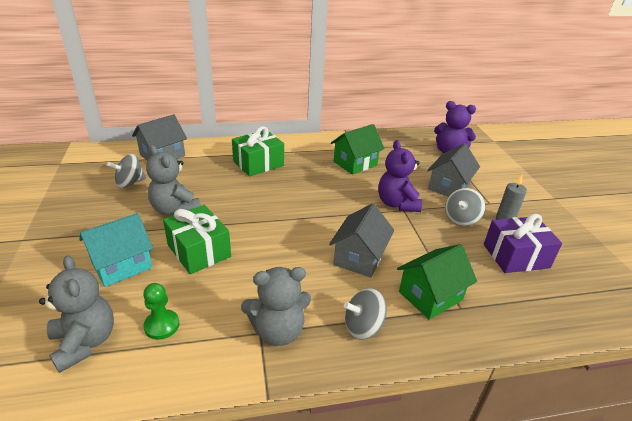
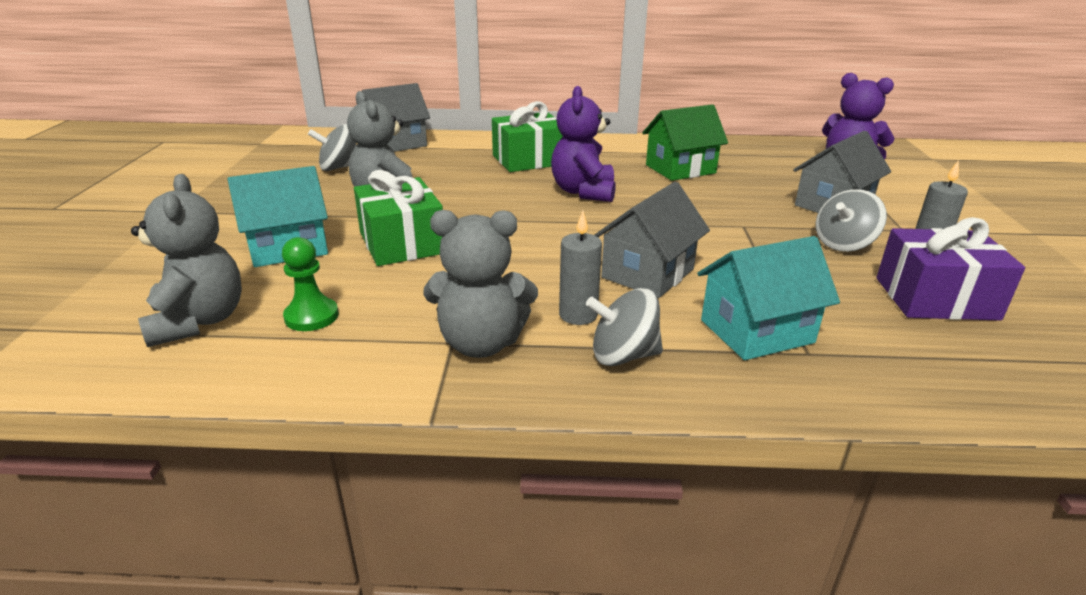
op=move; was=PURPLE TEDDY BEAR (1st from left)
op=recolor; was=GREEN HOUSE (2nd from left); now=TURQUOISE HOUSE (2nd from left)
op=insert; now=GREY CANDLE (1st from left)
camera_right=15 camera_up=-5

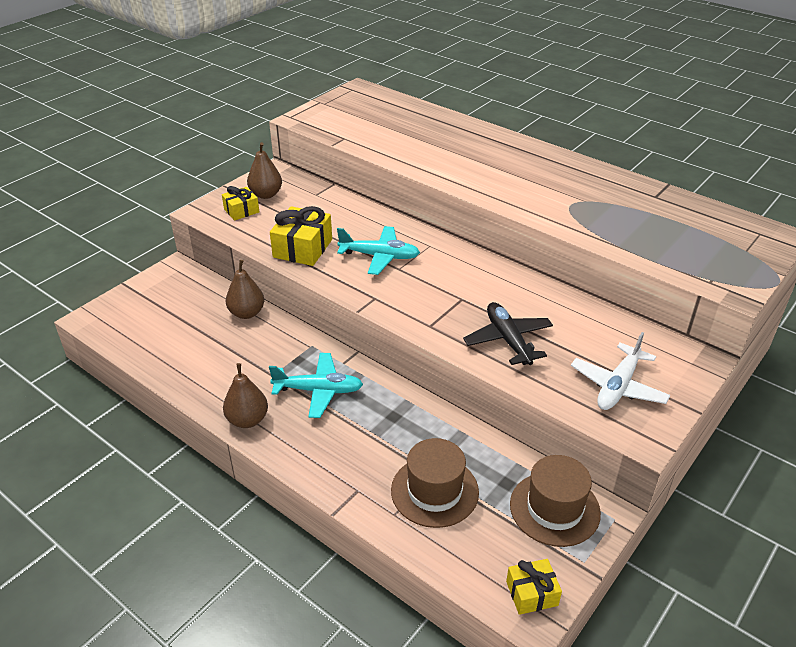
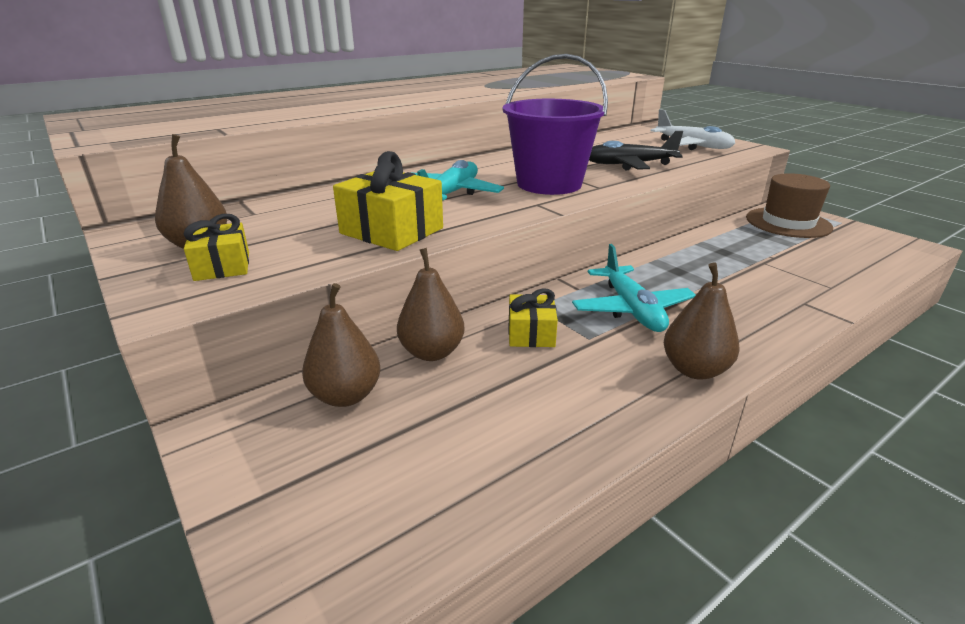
op=rotate; was=TURQUOISE PLANE (1st from left in the first image); clockwise=150
op=delete; was=BROWN HAT (1st from left)
op=move; was=YELLOW GIFT (3rd from left)
op=insert; now=PURPLE BUCKET
op=insert; now=BROWN PEAR (2nd from left)
camera_right=-75 camera_up=-10

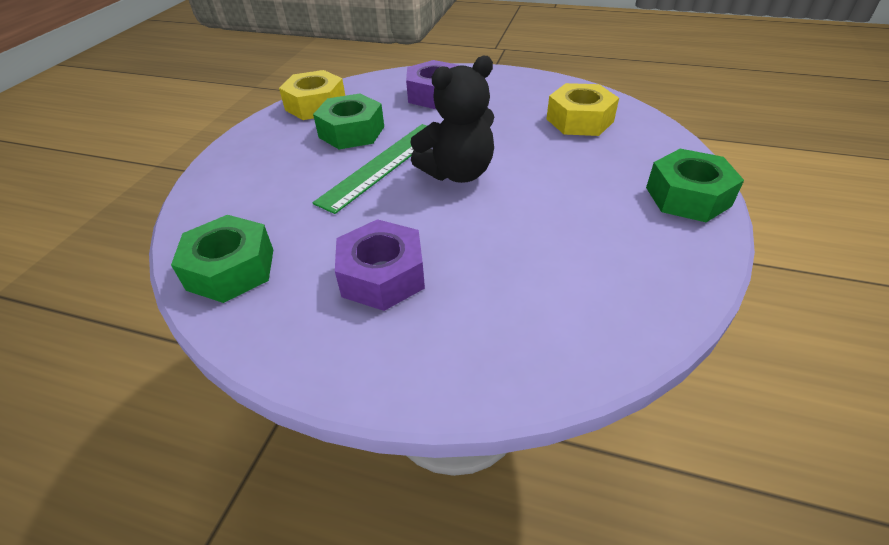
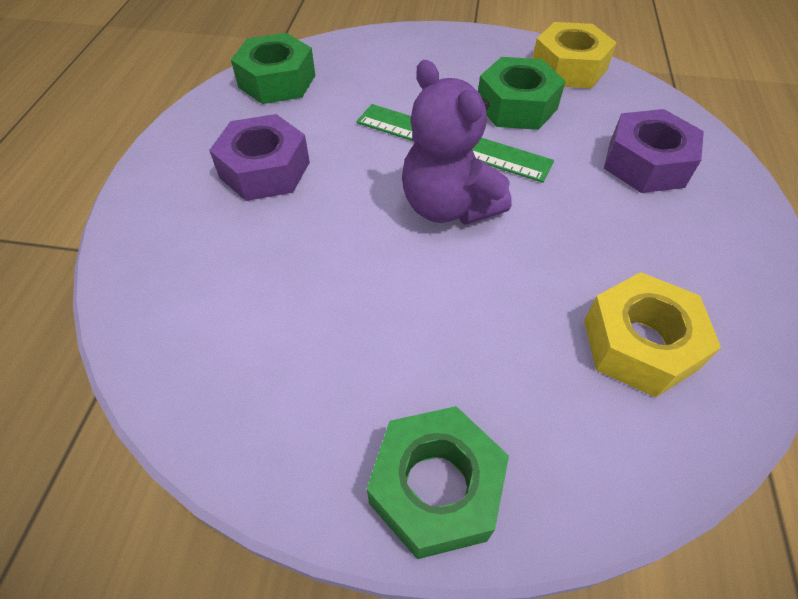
op=recolor; was=BLACK TEDDY BEAR; now=PURPLE TEDDY BEAR
camera_right=80 camera_up=10

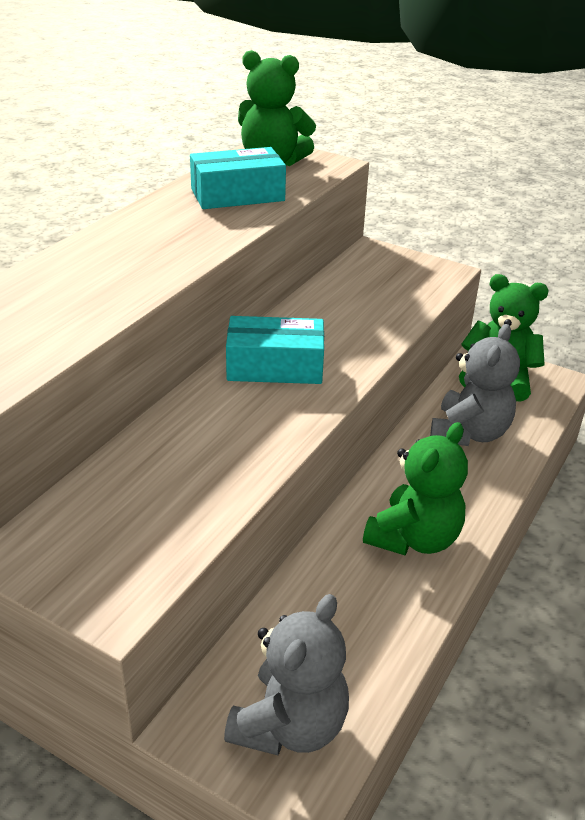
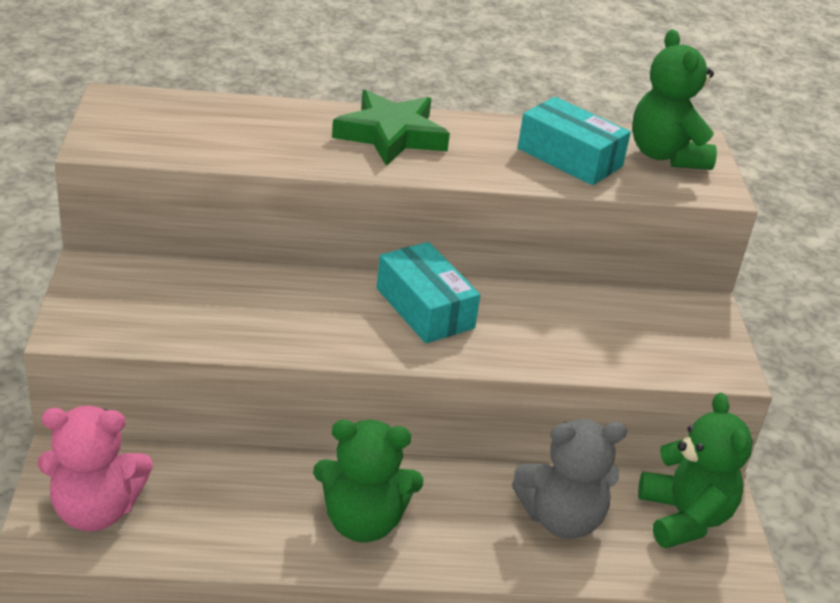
op=recolor; was=GREY TEDDY BEAR (1st from left); now=PINK TEDDY BEAR
op=insert; now=GREEN STAR
camera_right=55 camera_up=0

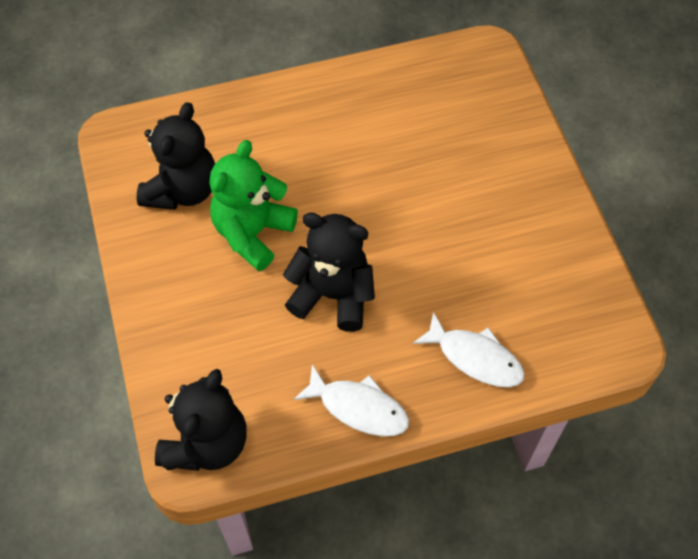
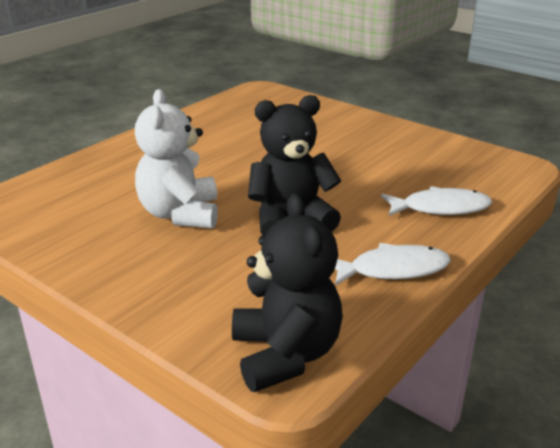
op=delete; was=BLACK TEDDY BEAR (1st from left)
op=recolor; was=GREEN TEDDY BEAR; now=WHITE TEDDY BEAR
camera_right=-35 camera_up=-30

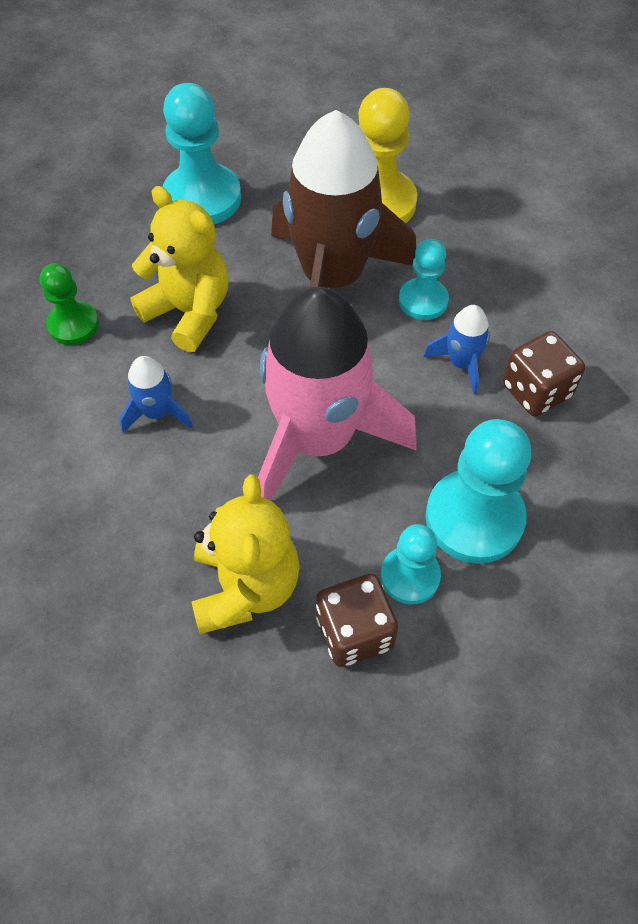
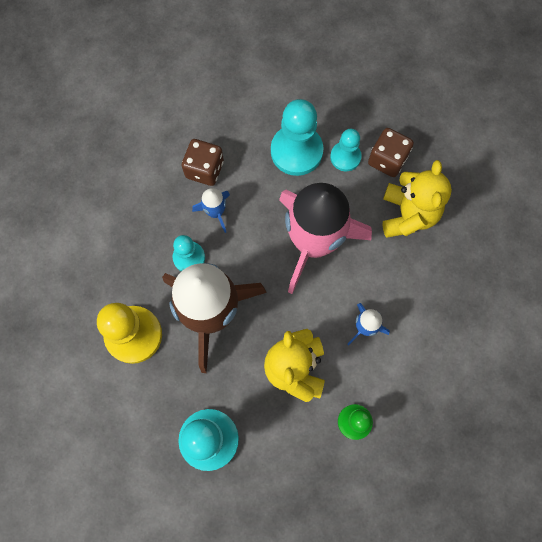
op=rotate; was=YELLOW TEDDY BEAR (2nd from left); clockwise=135
camera_right=-130 camera_up=15

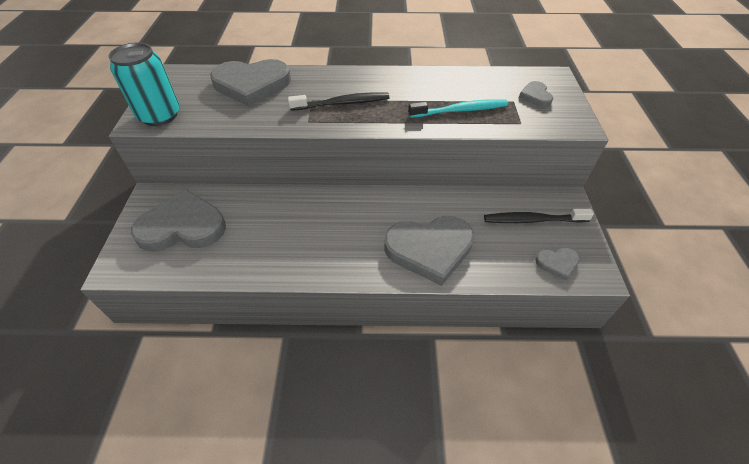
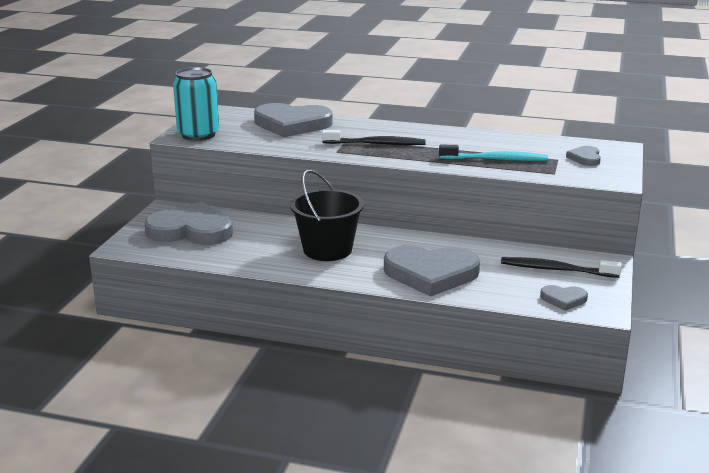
op=insert; now=BLACK BUCKET
camera_right=15 camera_up=-25

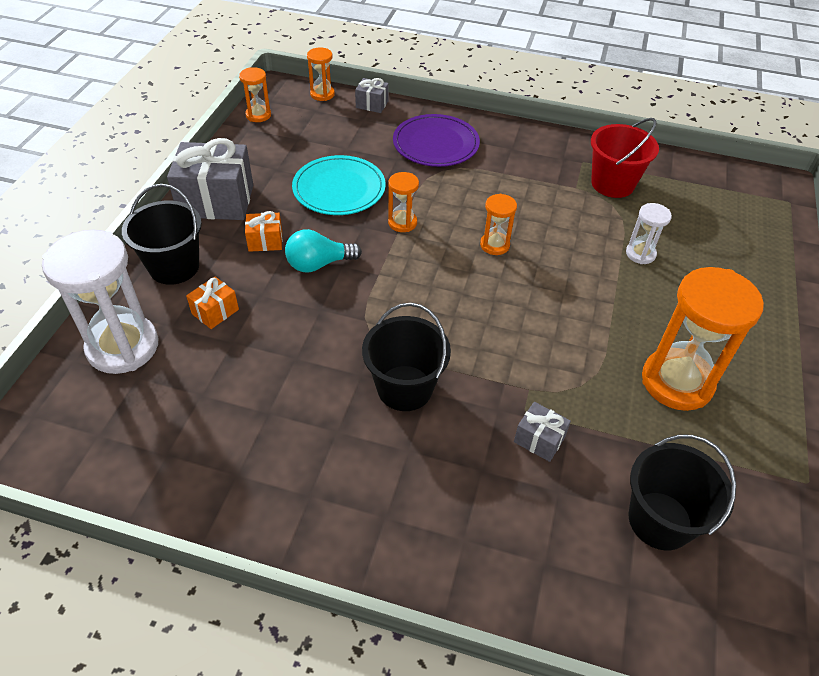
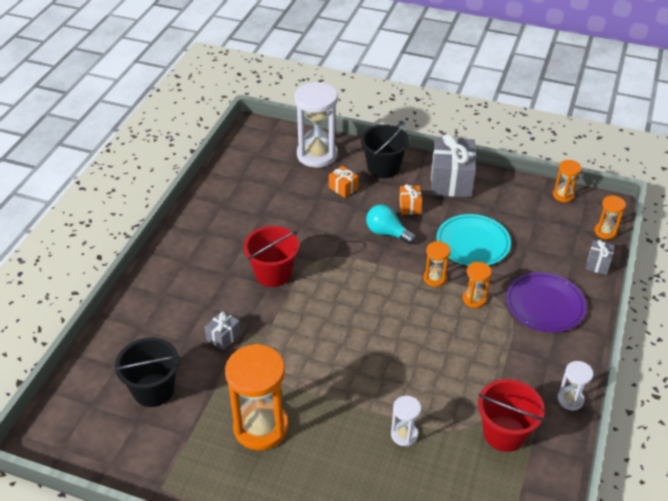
op=move; was=ORANGE HOURGLASS (4th from left in the first image); now=ORANGE HOURGLASS (3rd from left)
op=rotate; was=TURQUOISE LIGHT BULB; clockwise=-45
op=recolor; was=BLACK BUCKET (2nd from left); now=RED BUCKET (1st from left)
op=insert; now=WHITE HOURGLASS (3rd from left)
camera_right=95 camera_up=-5

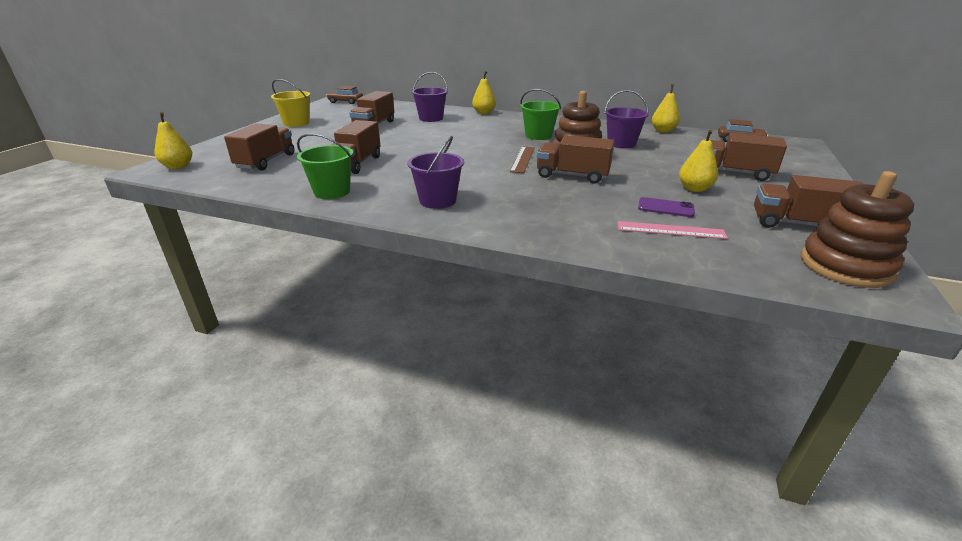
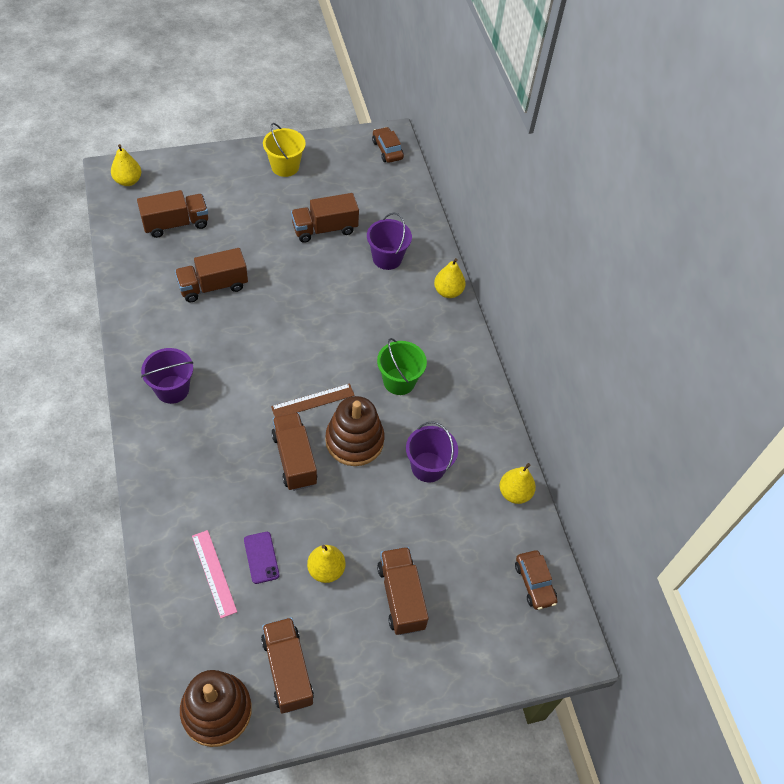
op=delete; was=GREEN BUCKET (1st from left)
camera_right=50 camera_up=25

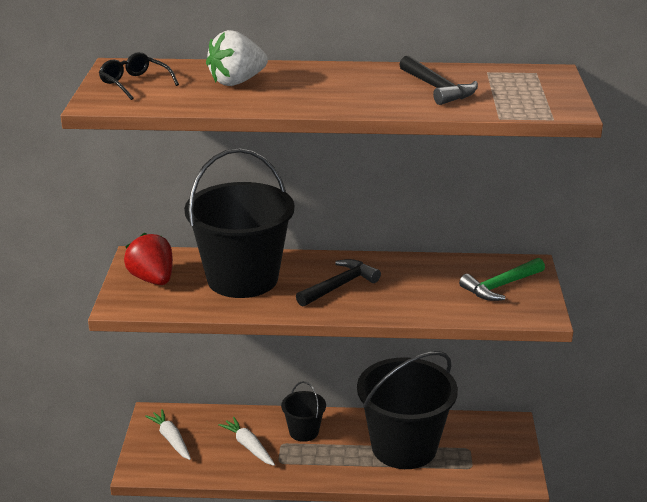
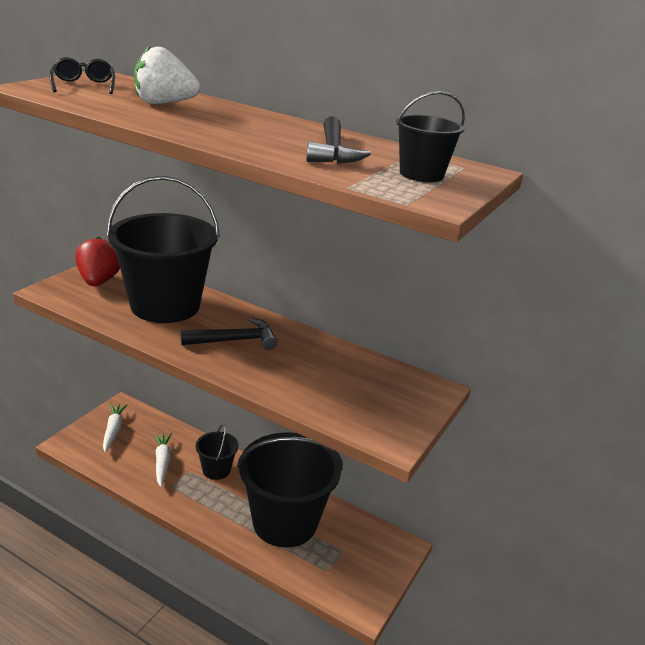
op=delete; was=GREEN HAMMER
op=insert; now=BLACK BUCKET (4th from left)
camera_right=25 camera_up=0

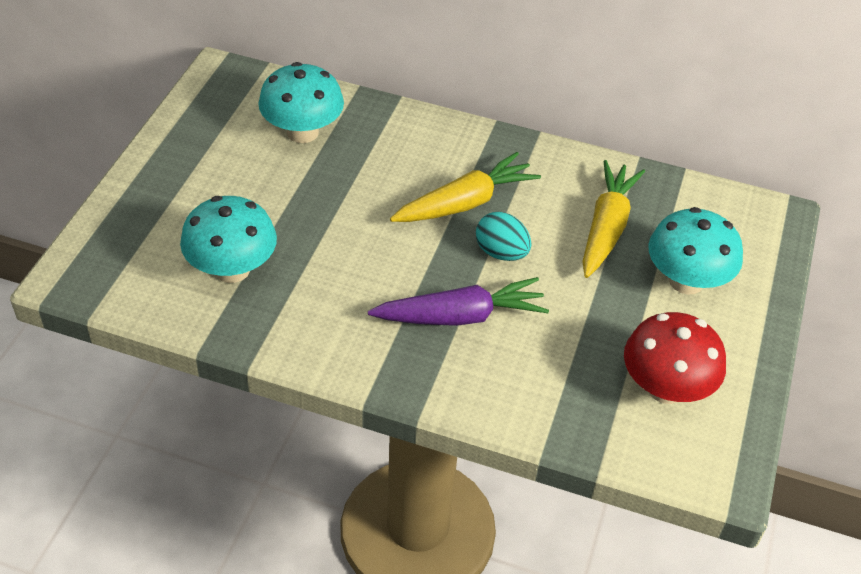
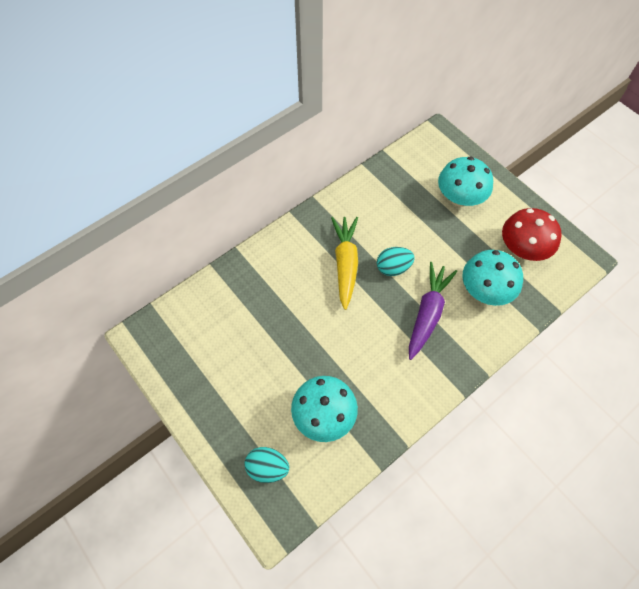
op=move; was=TURQUOISE MUSHROOM (2nd from left in the first image); now=TURQUOISE MUSHROOM (3rd from left)
op=delete; was=YELLOW CARROT (2nd from left)
op=insert; now=TURQUOISE EGG (1st from left)
camera_right=-55 camera_up=15

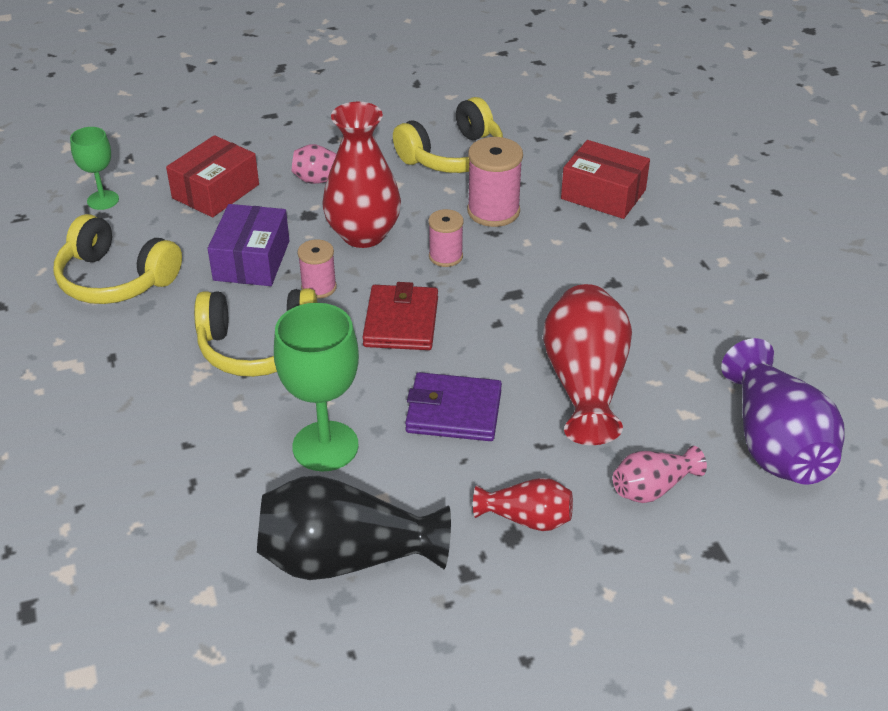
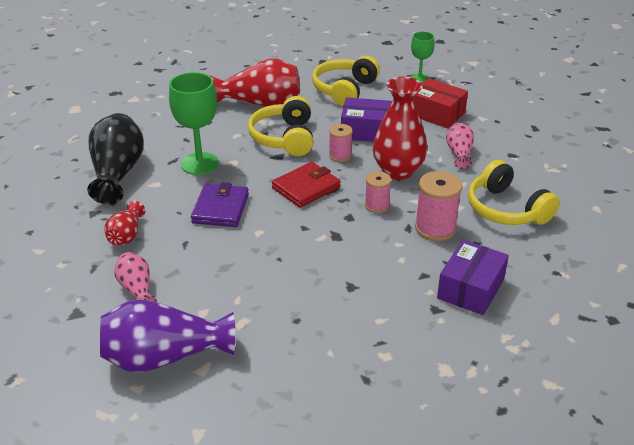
op=recolor; was=RED BOX (2nd from left); now=PURPLE BOX (2nd from left)
op=rotate; was=RED WALLET; clockwise=-45
op=move; was=RED VASE (3rd from left in the first image); now=RED VASE (2nd from left)
camera_right=90 camera_up=-5

